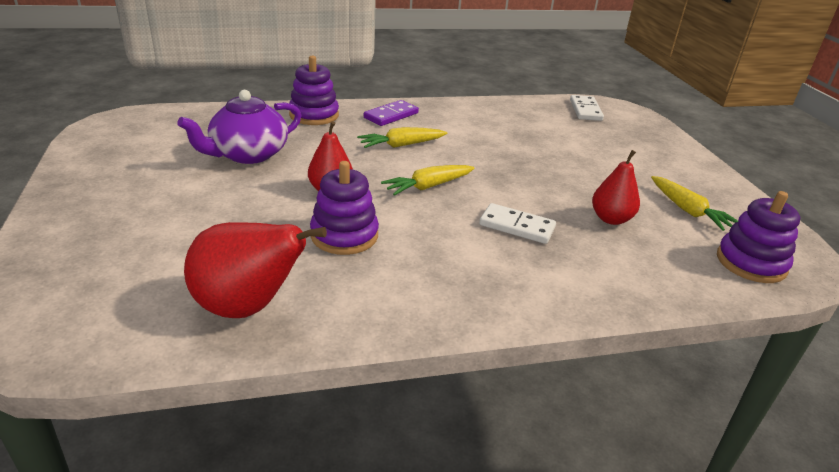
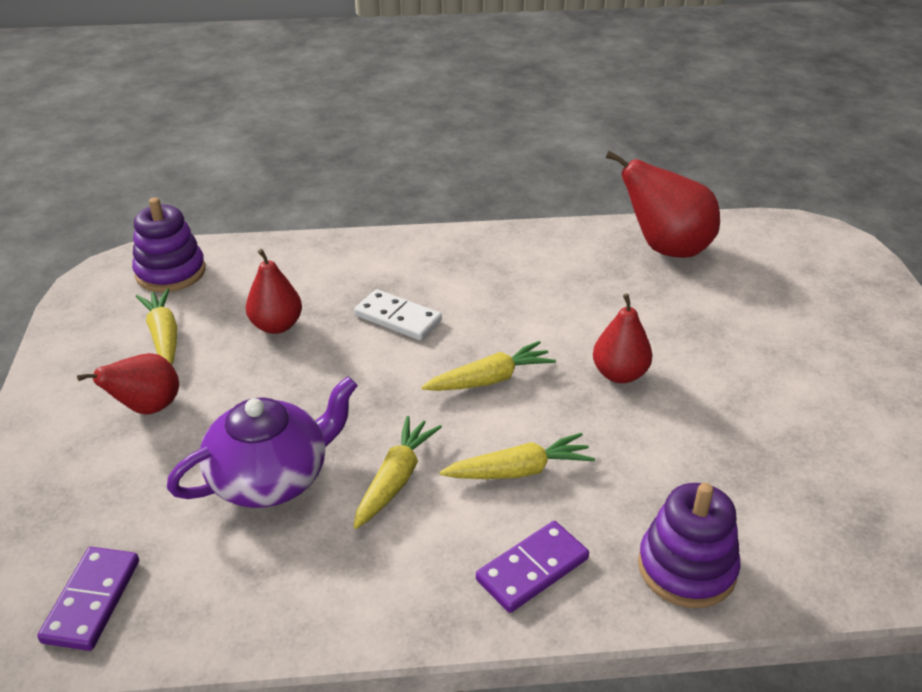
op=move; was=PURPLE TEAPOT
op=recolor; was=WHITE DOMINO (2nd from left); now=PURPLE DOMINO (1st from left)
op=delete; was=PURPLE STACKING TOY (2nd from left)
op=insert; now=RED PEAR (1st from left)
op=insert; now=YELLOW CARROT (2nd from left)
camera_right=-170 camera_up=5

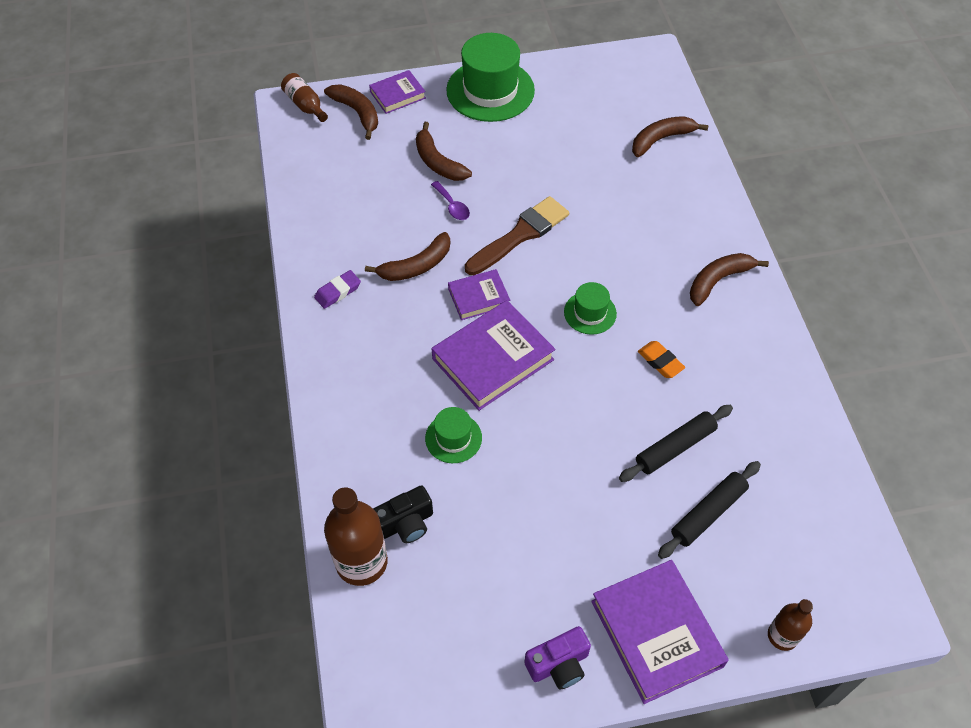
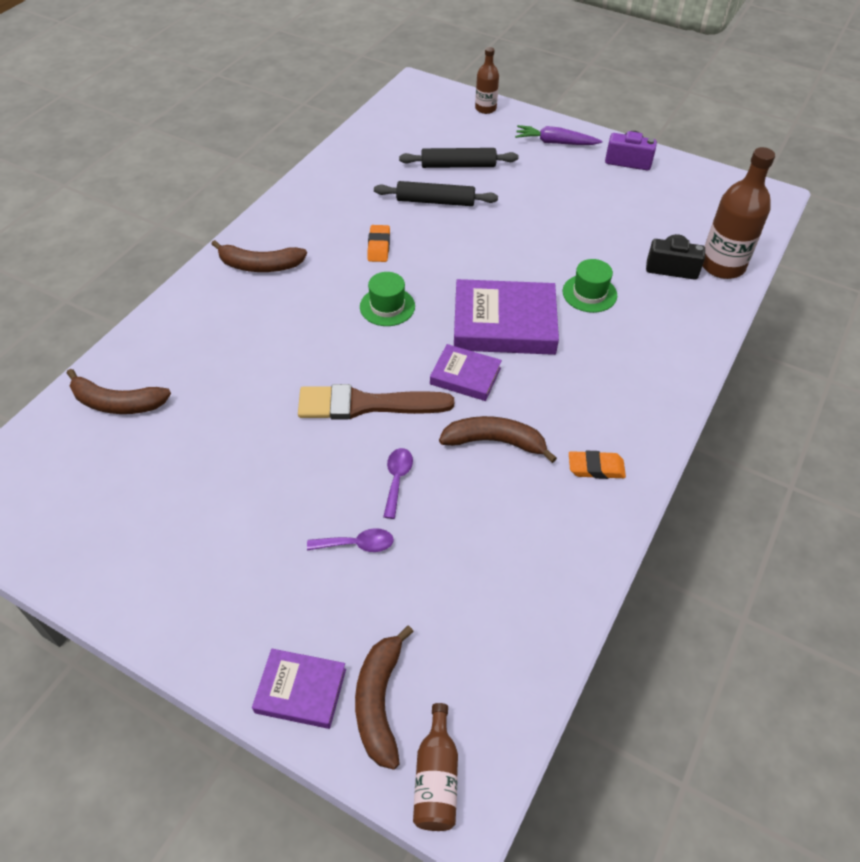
op=delete; was=GREEN HAT (2nd from left)
op=replace; was=BROWN BANANA (3rd from left); now=PURPLE SPOON (1st from left)
op=recolor; was=PURPLE ERASER; now=ORANGE ERASER (2nd from left)
op=replace; was=PURPLE BOOK (4th from left); now=PURPLE CARROT
camera_right=-140 camera_up=-5

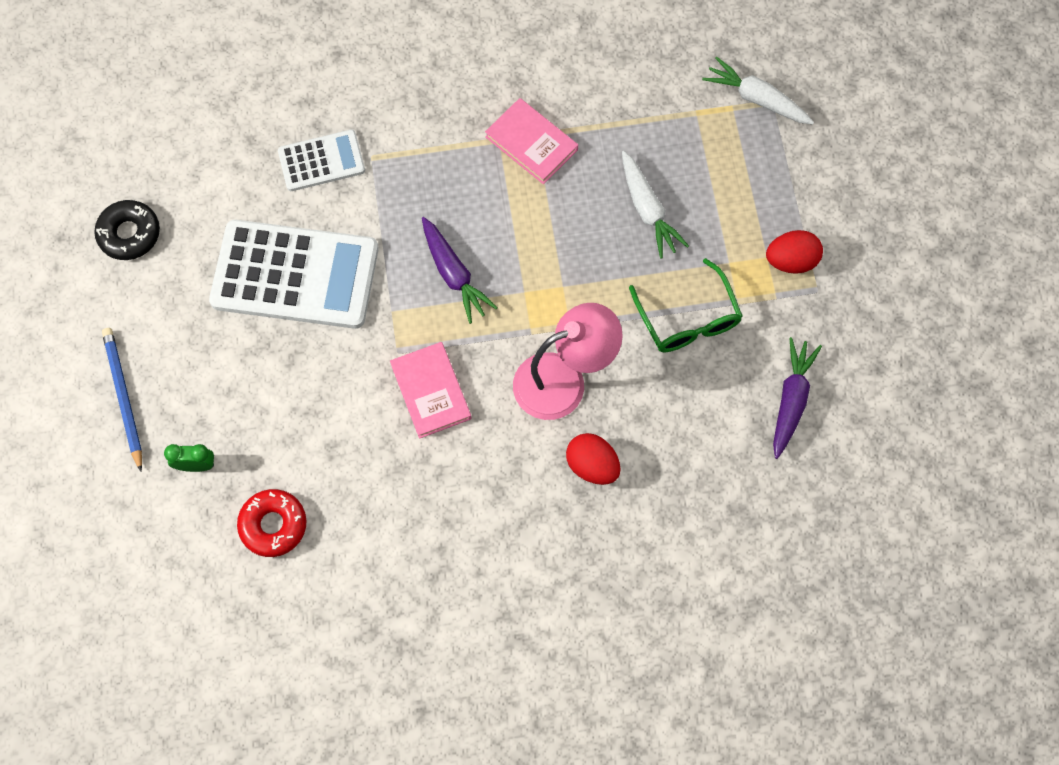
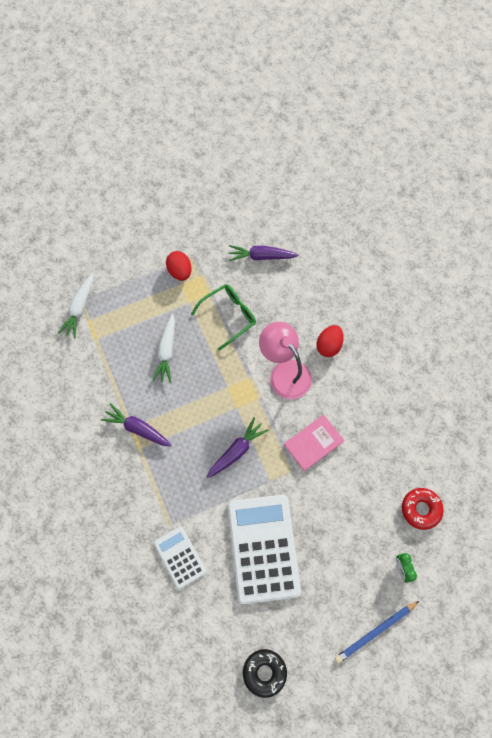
op=replace; was=PINK BOOK (2nd from left); now=PURPLE CARROT (1st from left)
op=rotate; was=WHITE CARROT (1st from left in the first image); clockwise=135
camera_right=-105 camera_up=0

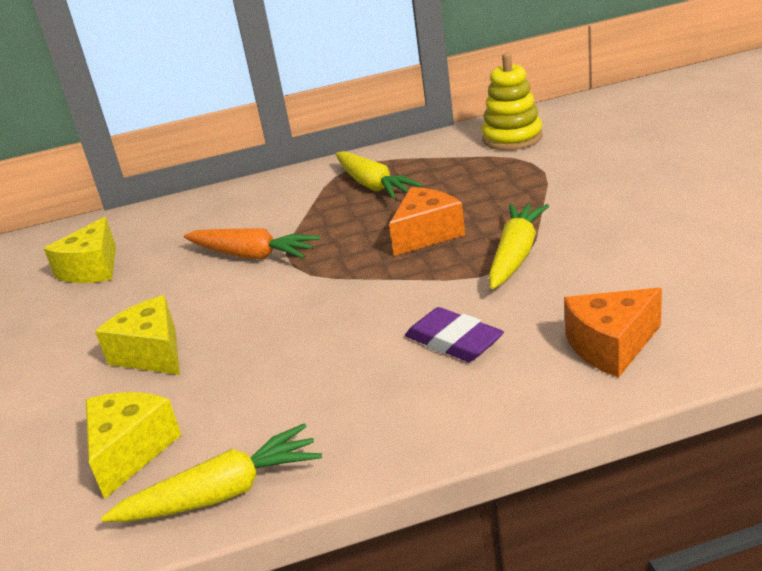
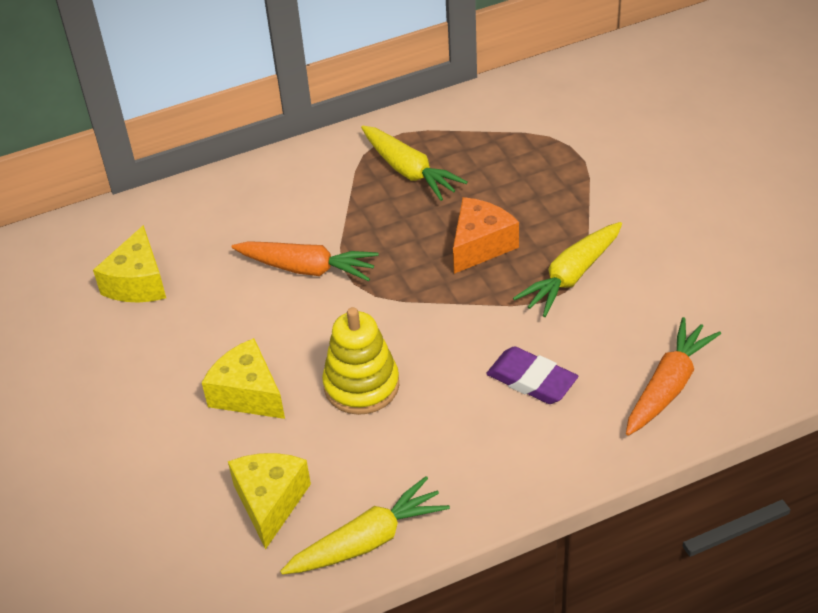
op=move; was=YELLOW STACKING TOY
op=rotate; was=YELLOW CARROT (3rd from left); clockwise=-150
op=replace; was=ORANGE CHEESE (2nd from left); now=ORANGE CARROT (2nd from left)
camera_right=-10 camera_up=15

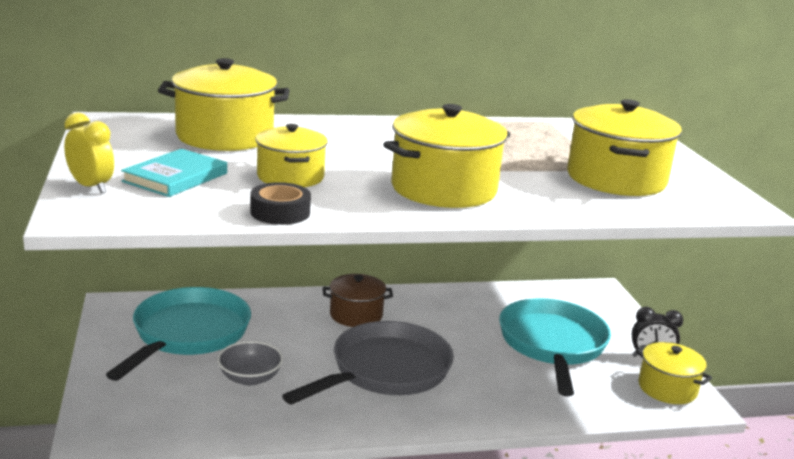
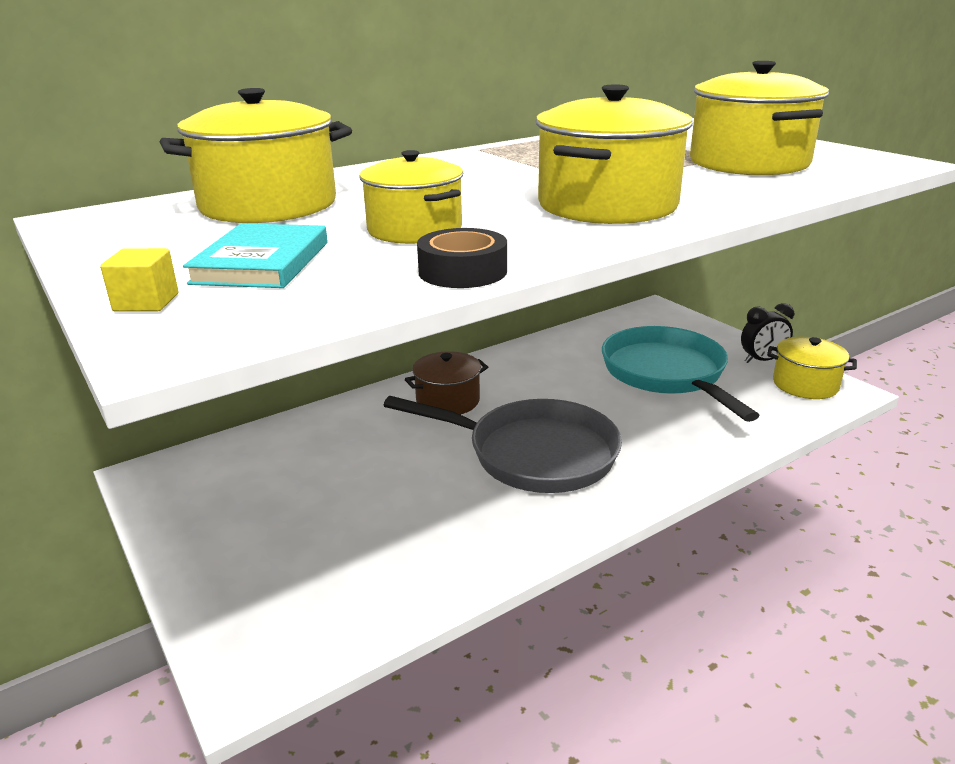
op=replace; was=YELLOW CLOCK; now=YELLOW CUBE
op=delete; was=TURQUOISE PAN (1st from left)
op=rotate; was=GREY PAN; clockwise=90
op=delete; was=GREY BOWL
camera_right=-20 camera_up=5

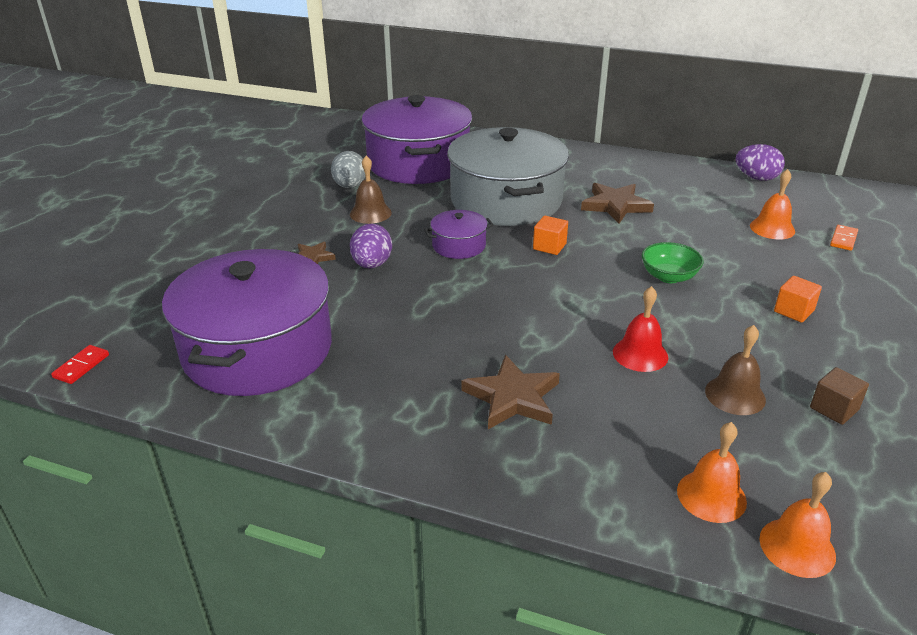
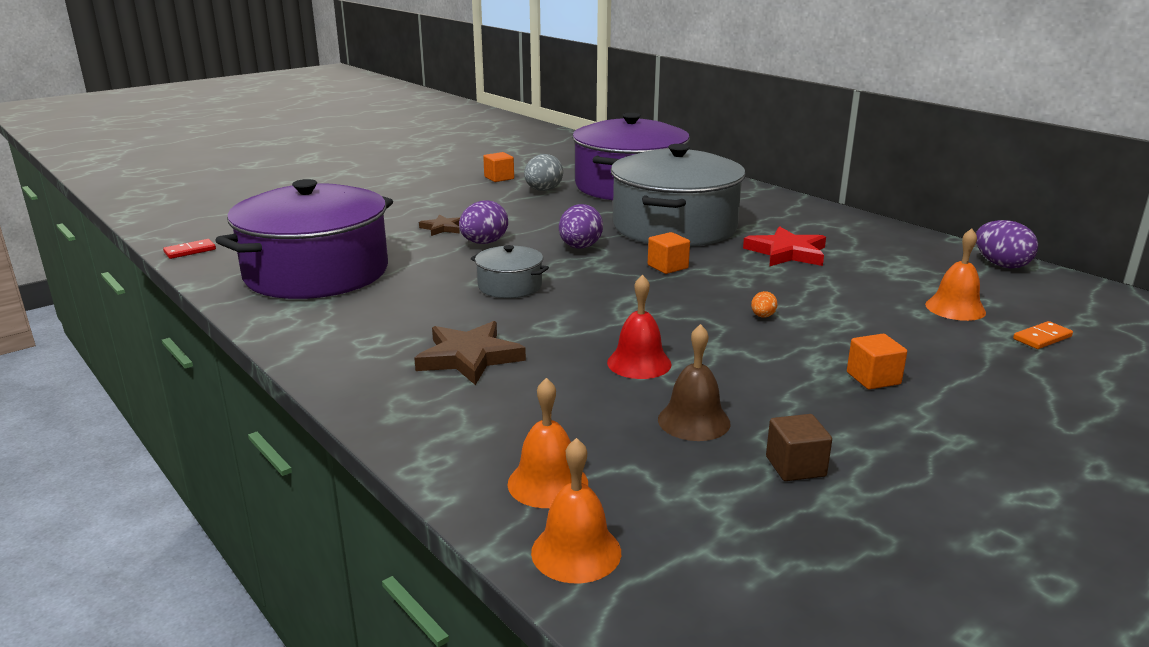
op=delete; was=BROWN BELL (1st from left)
op=recolor; was=BROWN STAR (3rd from left); now=RED STAR
op=replace; was=PURPLE POT (3rd from left); now=PURPLE EGG (2nd from left)
op=replace; was=GREEN BOWL; now=ORANGE EGG
op=insert; now=ORANGE CUBE (1st from left)
op=insert; now=GREY POT (1st from left)
camera_right=30 camera_up=-10

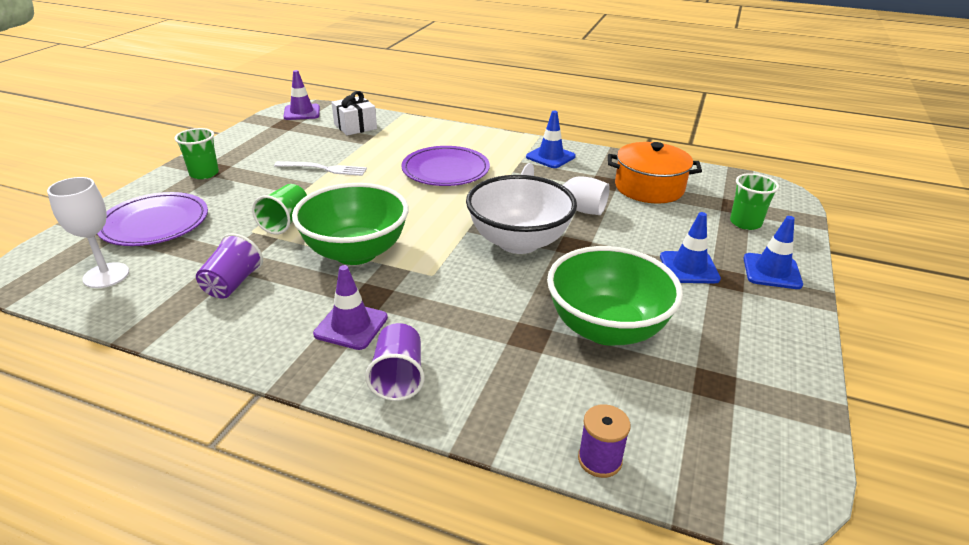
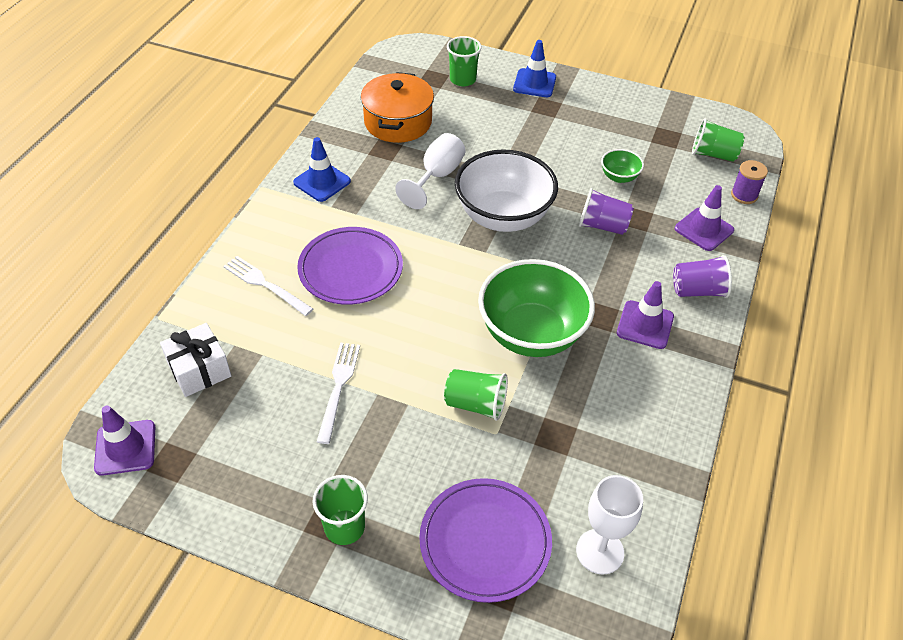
op=delete; was=BLUE TRAFFIC CONE (2nd from left)
op=move; was=PURPLE CUP (1st from left)
op=resize; was=GREEN BOWL (2nd from left); ratio=0.44
op=insert; now=GREEN CUP (4th from left)
op=insert; now=PURPLE TRAFFIC CONE (3rd from left)
op=insert; now=WHITE FORK (1st from left)
camera_right=-90 camera_up=15

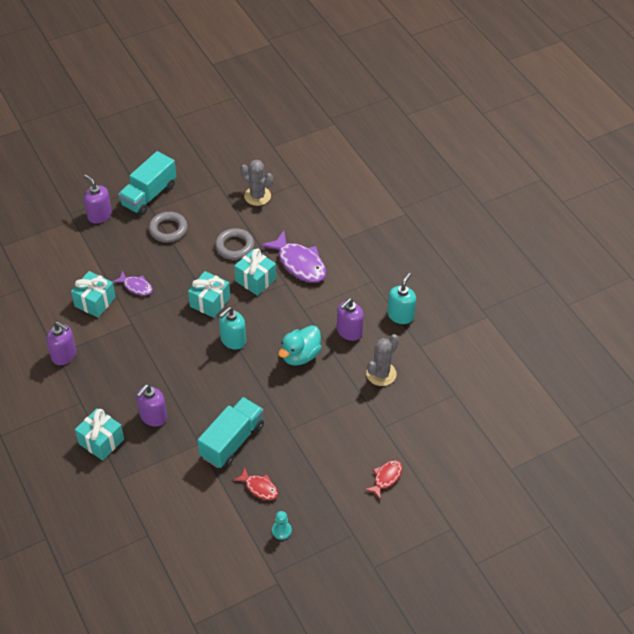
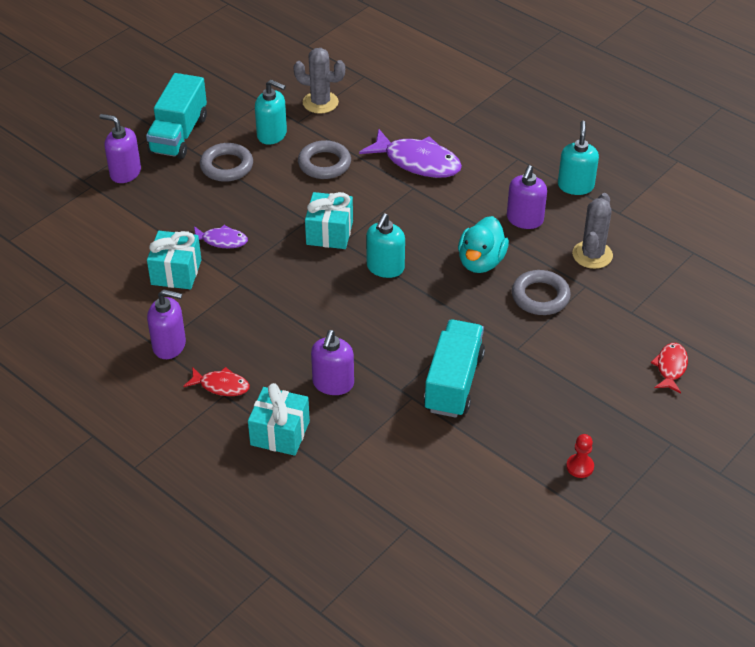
op=delete; was=TURQUOISE GIFT (4th from left)
op=move; was=RED FISH (1st from left)
op=recolor; was=TURQUOISE PAWN; now=RED PAWN
op=insert; now=TURQUOISE SOAP DISPENSER (1st from left)
op=insert; now=GREY RING (3rd from left)
camera_right=-20 camera_up=-5

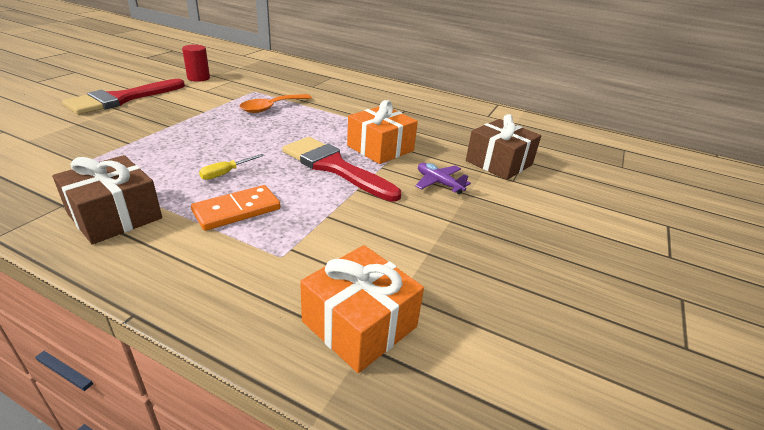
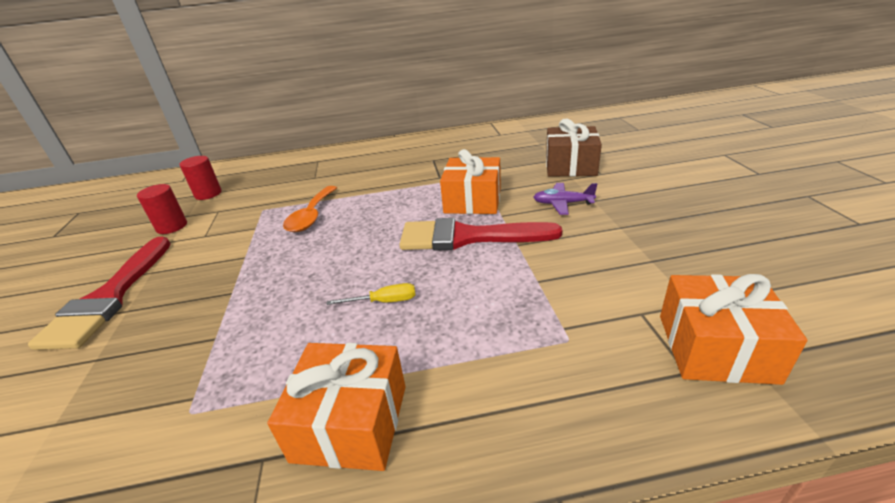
op=rotate; was=YELLOW SCREWDRIVER; clockwise=-105
op=recolor; was=BROWN GIFT (1st from left); now=ORANGE GIFT (1st from left)
op=delete; was=ORANGE DOMINO
op=insert; now=RED CYLINDER (2nd from left)
camera_right=-30 camera_up=0

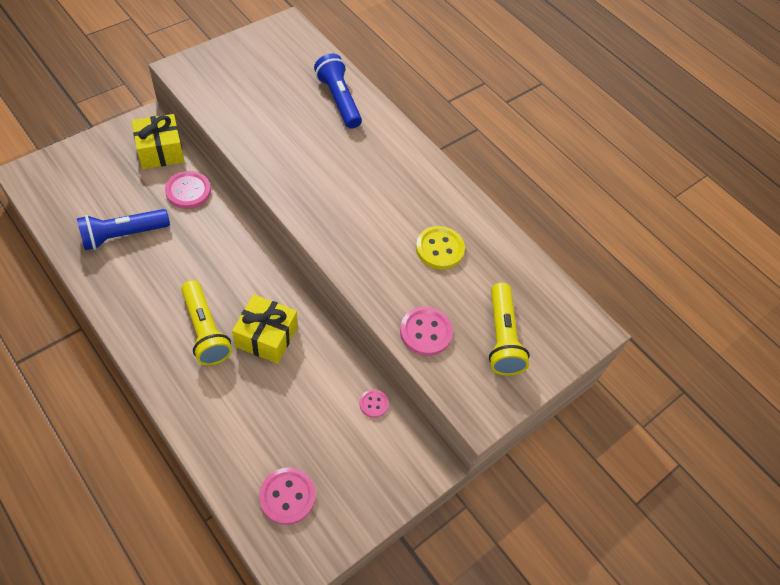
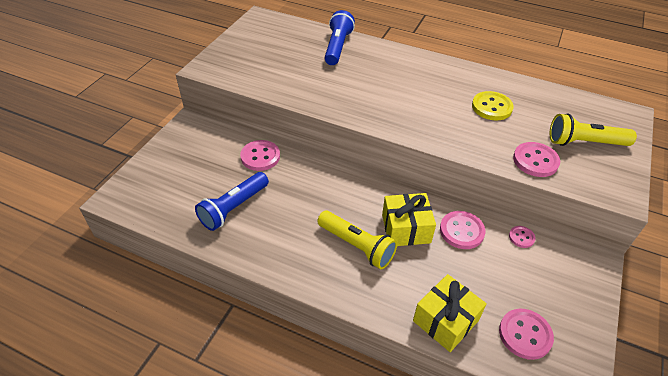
op=rotate; was=BLUE FLASHLIGHT (2nd from left); clockwise=60
op=move; was=YELLOW GIFT (1st from left in the first image); now=YELLOW GIFT (2nd from left)
op=rotate; was=YELLOW FLASHLIGHT (2nd from left); clockwise=120
op=insert; now=PINK BUTTON (2nd from left)
camera_right=-20 camera_up=-10

